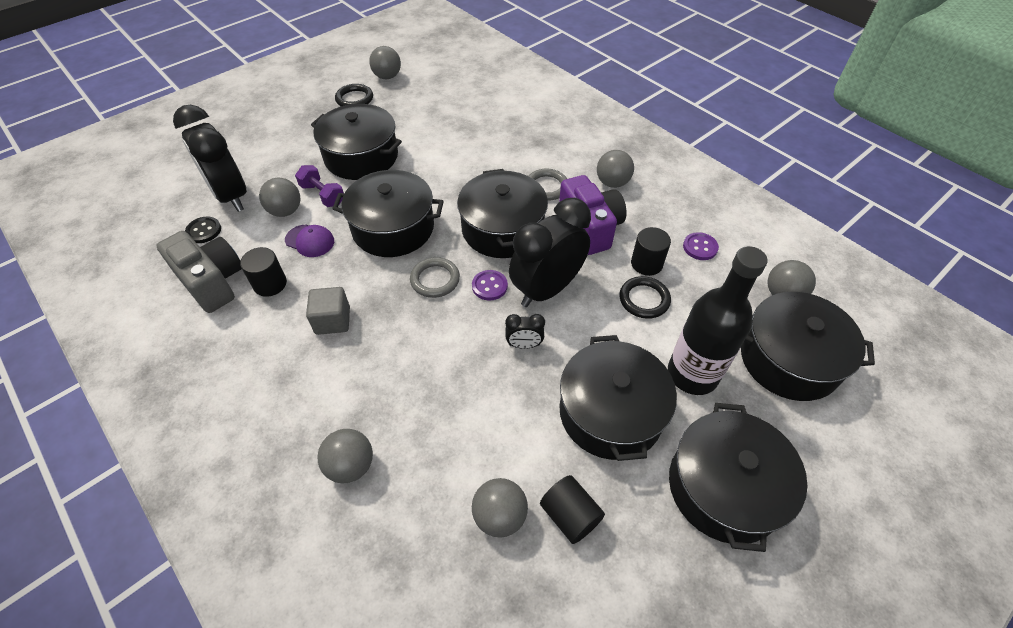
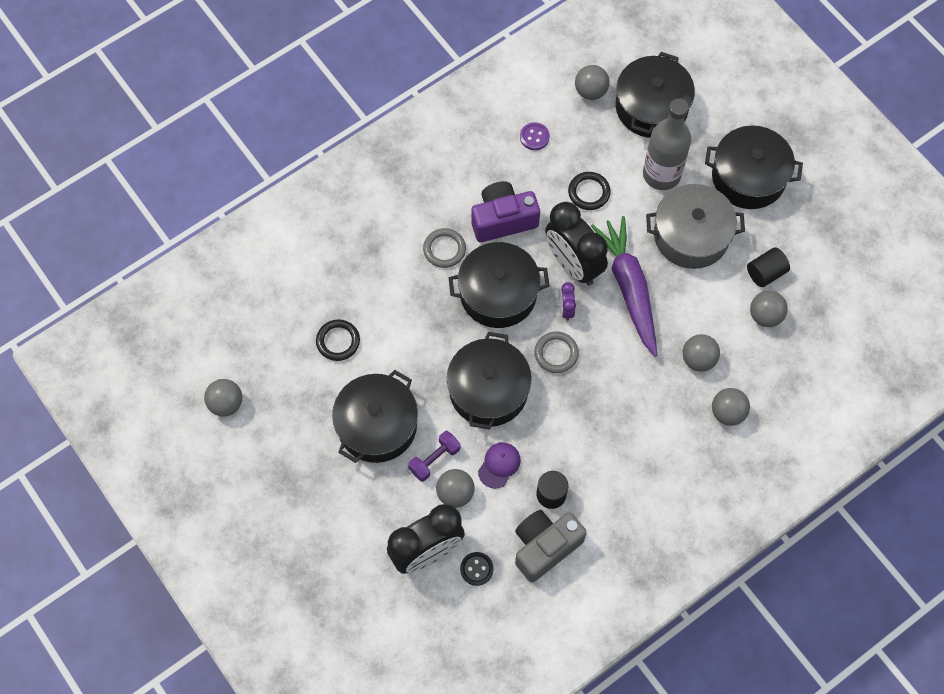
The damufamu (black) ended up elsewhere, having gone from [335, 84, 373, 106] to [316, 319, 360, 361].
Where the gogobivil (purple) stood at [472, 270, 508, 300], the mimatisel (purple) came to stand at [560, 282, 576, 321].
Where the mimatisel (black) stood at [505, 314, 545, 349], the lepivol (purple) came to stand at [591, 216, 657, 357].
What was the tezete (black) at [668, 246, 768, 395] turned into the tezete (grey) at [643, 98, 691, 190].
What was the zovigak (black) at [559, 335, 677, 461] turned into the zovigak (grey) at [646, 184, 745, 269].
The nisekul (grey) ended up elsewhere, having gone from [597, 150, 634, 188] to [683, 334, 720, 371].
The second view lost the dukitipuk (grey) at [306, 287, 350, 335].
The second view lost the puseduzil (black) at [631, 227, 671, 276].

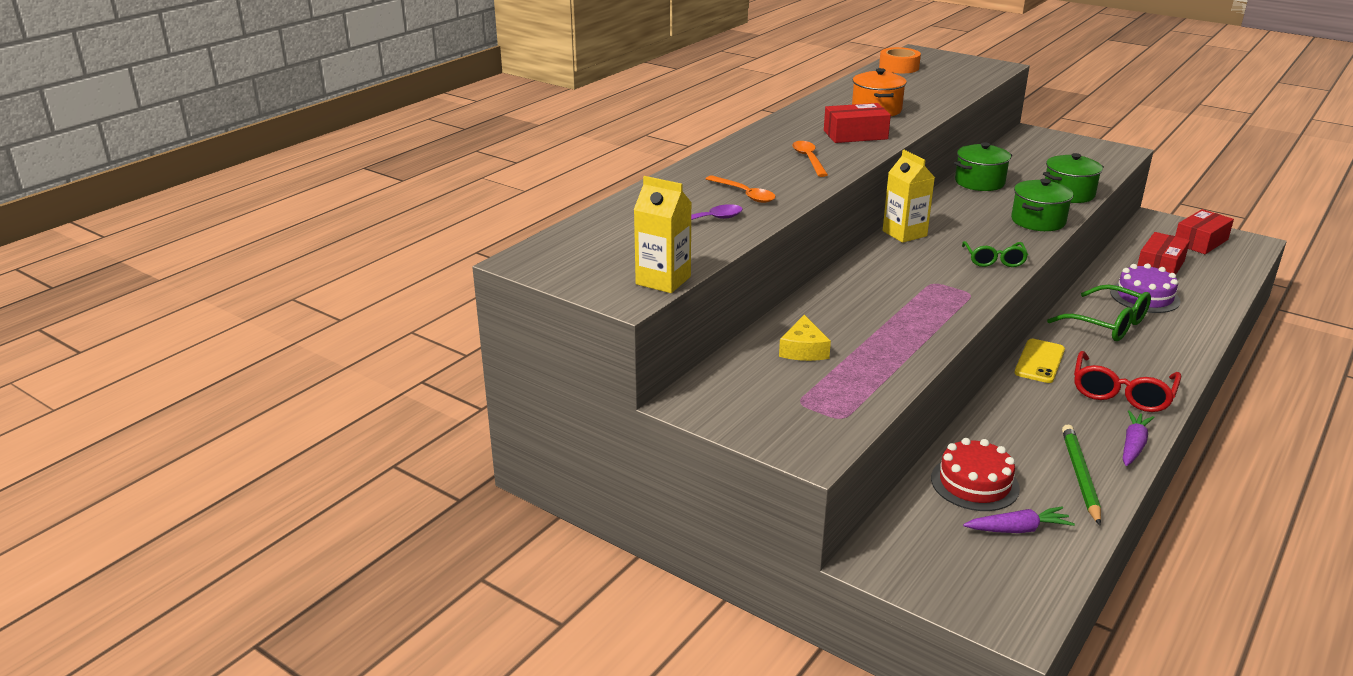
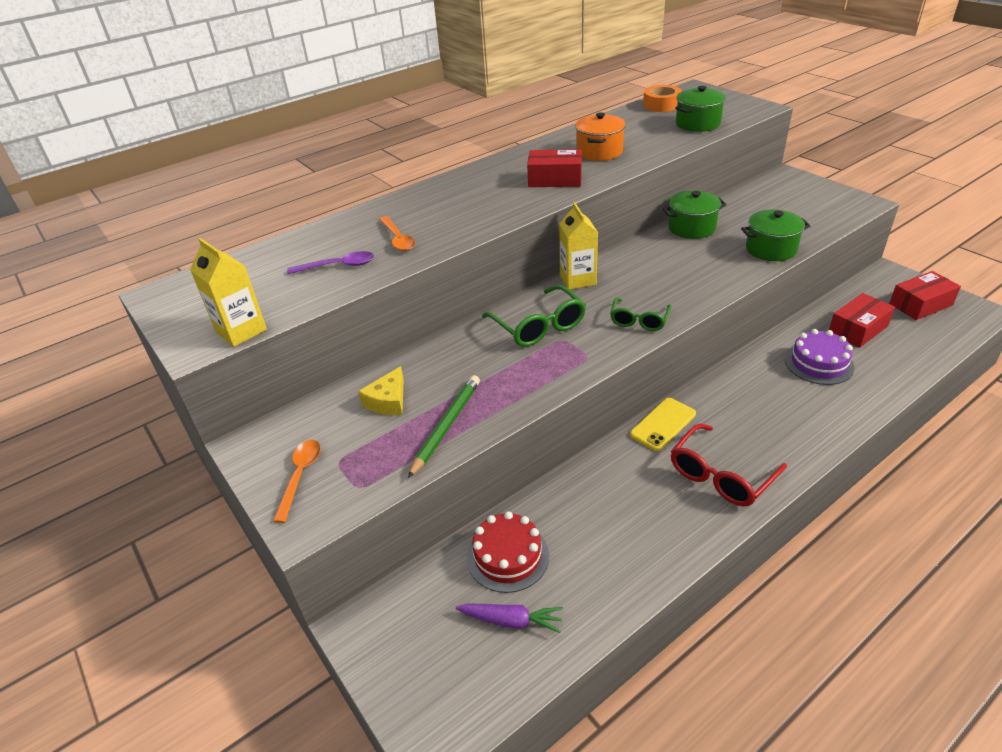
The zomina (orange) ended up elsewhere, having gone from [792, 141, 828, 177] to [273, 440, 321, 523].
The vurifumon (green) ended up elsewhere, having gone from [1062, 425, 1101, 526] to [408, 375, 480, 478].
The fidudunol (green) ended up elsewhere, having gone from [1047, 285, 1151, 341] to [482, 285, 586, 347].
The zovigak (green) ended up elsewhere, having gone from [1011, 179, 1073, 231] to [675, 86, 726, 132].
The second view lost the lepivol (purple) at [1123, 410, 1154, 466].

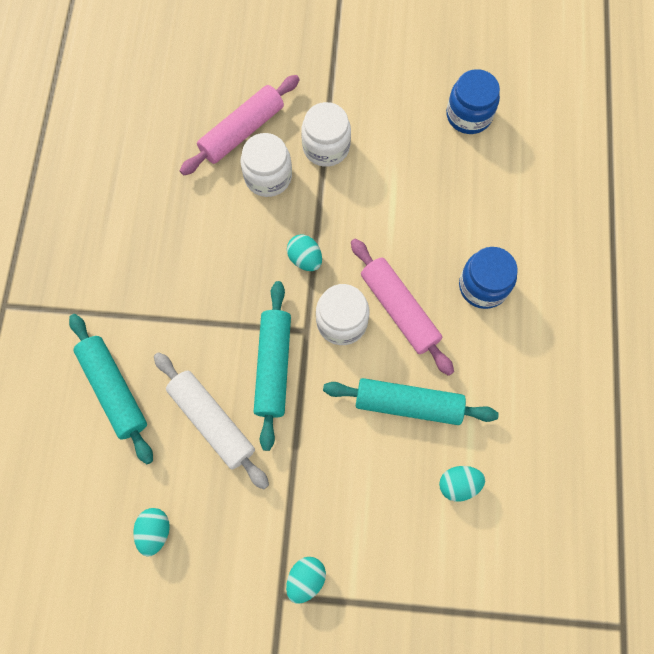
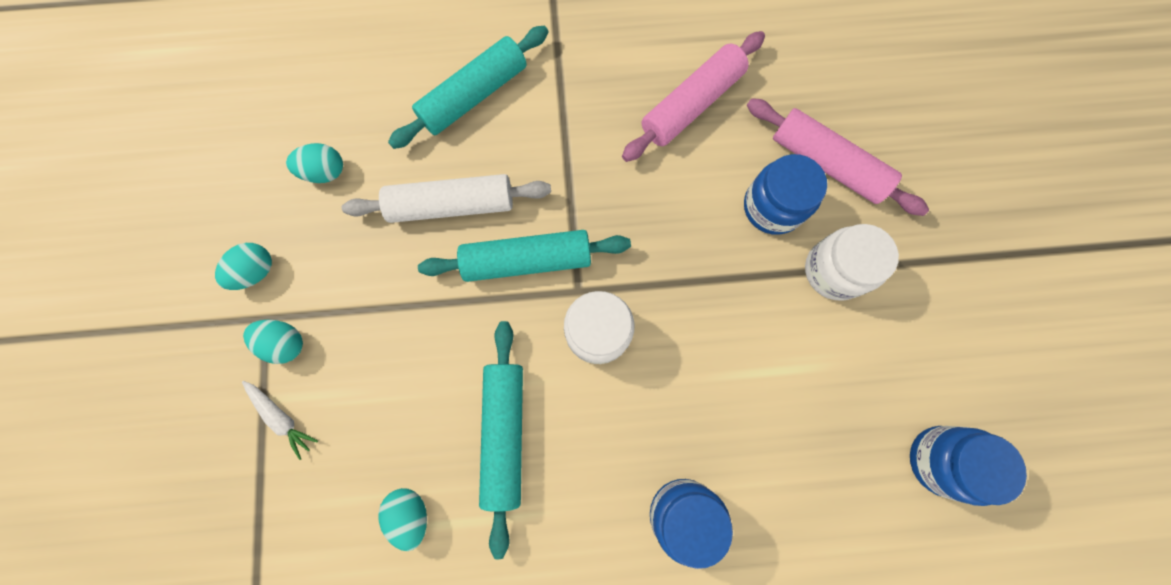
The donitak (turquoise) ended up elsewhere, having gone from [287, 234, 322, 271] to [215, 243, 272, 290].
The second view gained the lepivol (white) at [242, 381, 318, 460].
The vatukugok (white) at [154, 352, 269, 490] ended up facing another way, 45 degrees clockwise from before.
The vatukugok (pink) ended up elsewhere, having gone from [351, 239, 454, 376] to [622, 31, 765, 162].
What was the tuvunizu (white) at [241, 133, 292, 197] turned into the tuvunizu (blue) at [744, 154, 827, 235].

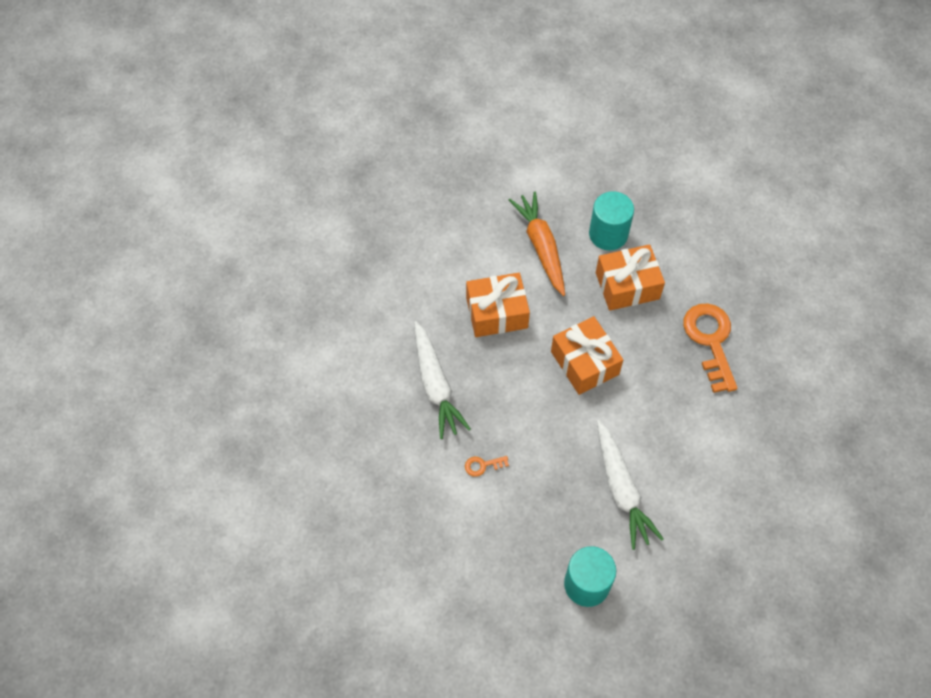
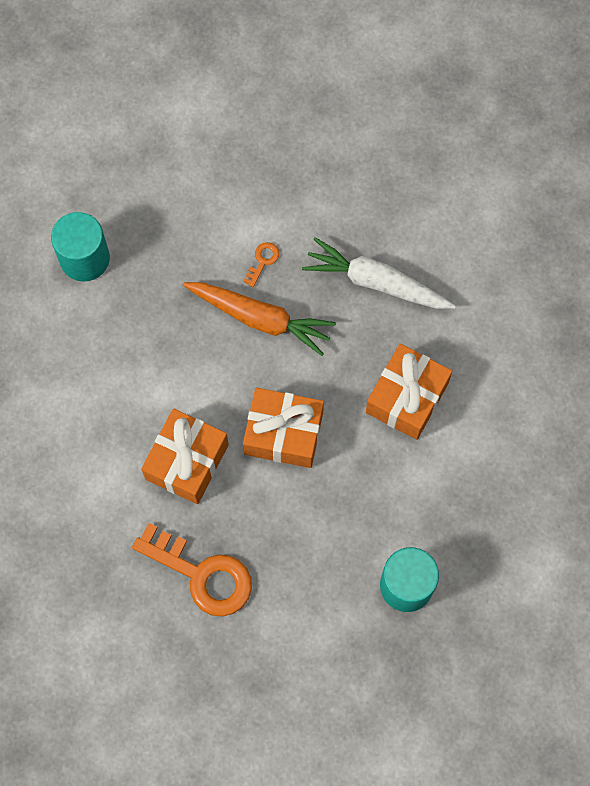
The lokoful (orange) ended up elsewhere, having gone from [596, 245, 665, 311] to [141, 409, 229, 504].
The lepivol (orange) ended up elsewhere, having gone from [509, 192, 565, 296] to [183, 282, 336, 356].
The second view lost the lepivol (white) at [597, 420, 664, 550].

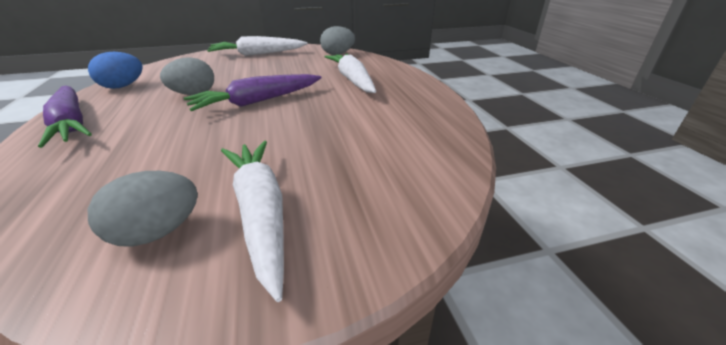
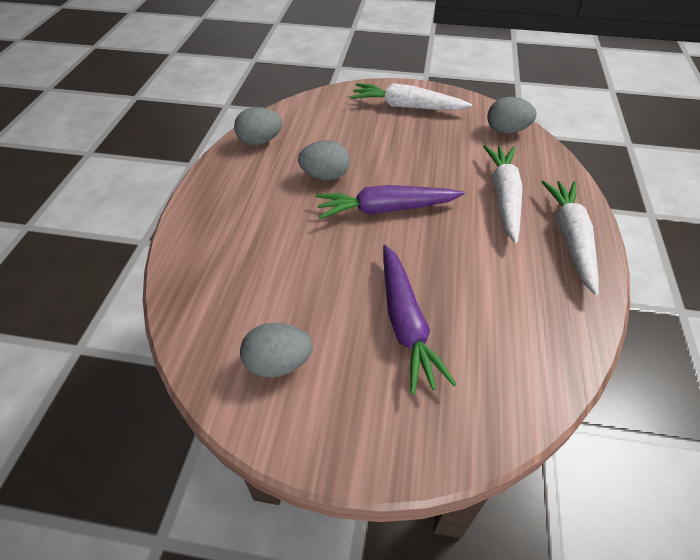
What was the donitak (blue) at [88, 52, 143, 89] turned into the donitak (grey) at [234, 107, 282, 145].
The lepivol (purple) ended up elsewhere, having gone from [38, 86, 92, 148] to [383, 245, 457, 394].
The lepivol (white) ended up elsewhere, having gone from [221, 141, 284, 302] to [542, 180, 599, 296].

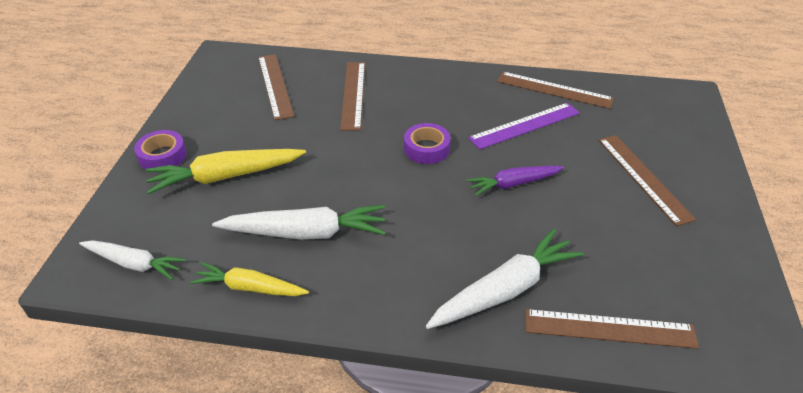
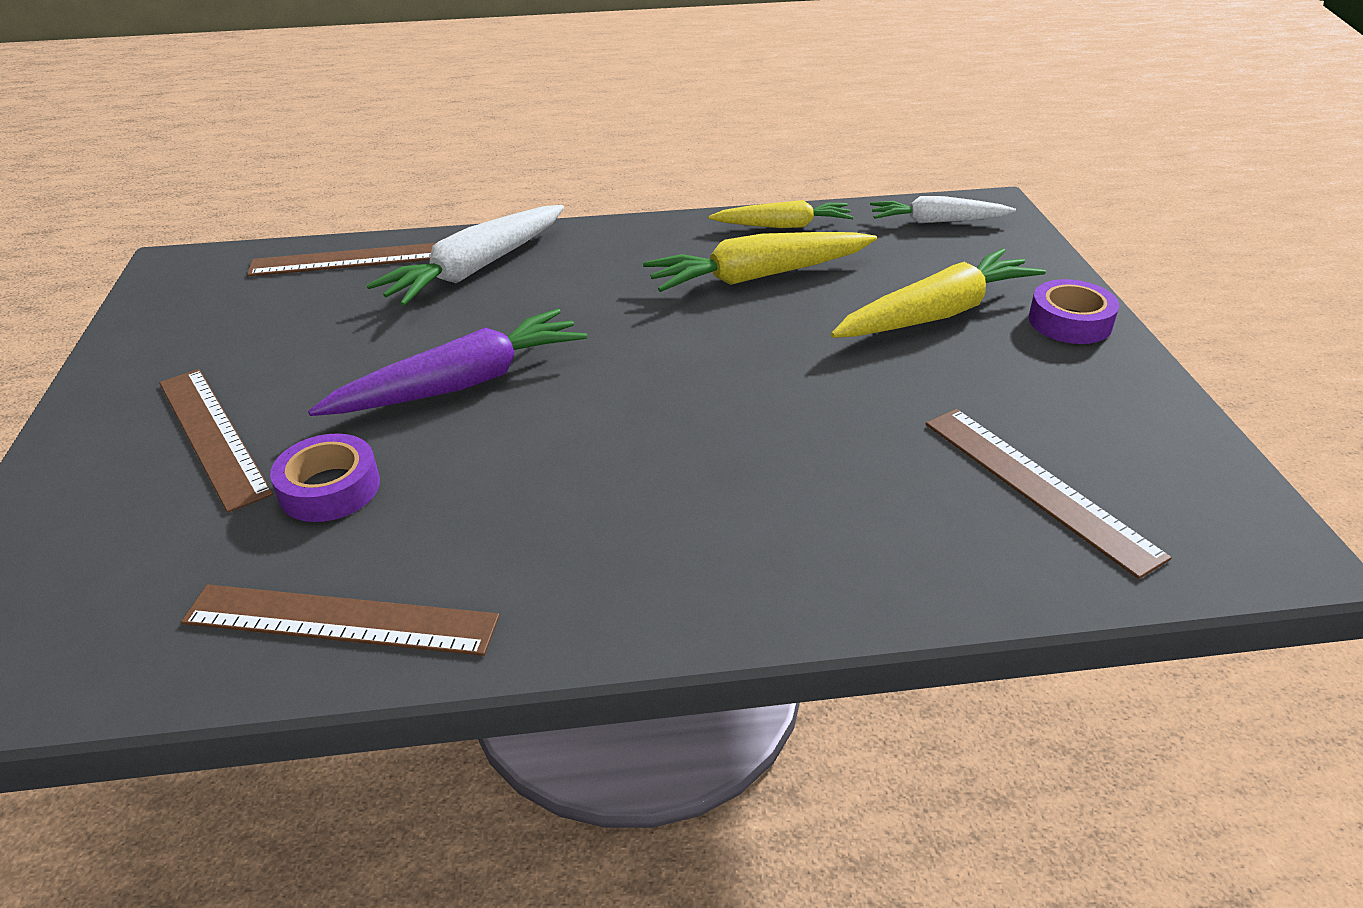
The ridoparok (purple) ended up elsewhere, having gone from [404, 123, 451, 164] to [270, 433, 380, 522].
The size of the lepivol (purple) at [466, 166, 564, 196] changed by a factor of 1.55.
What was the lepivol (white) at [212, 205, 386, 240] turned into the lepivol (yellow) at [643, 232, 877, 292].
The second view lost the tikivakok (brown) at [340, 62, 365, 131].
The second view lost the tikivakok (purple) at [468, 103, 580, 150].

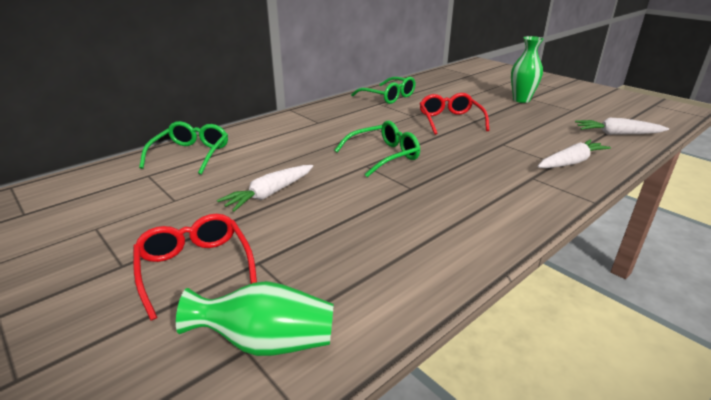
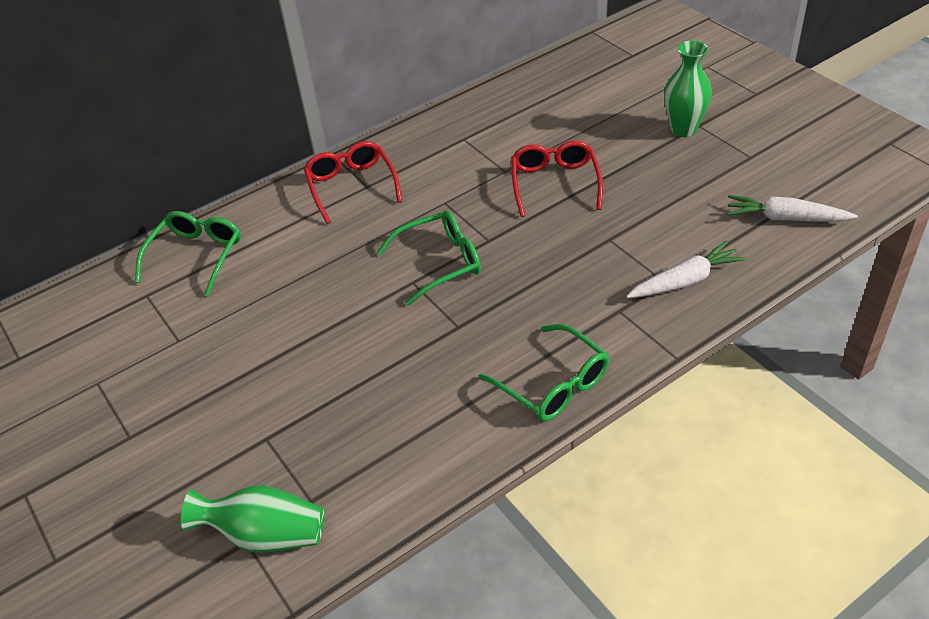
The fidudunol (red) ended up elsewhere, having gone from [133, 214, 257, 321] to [304, 141, 402, 224].
The fidudunol (green) ended up elsewhere, having gone from [351, 77, 415, 104] to [478, 324, 609, 421].
The second view lost the lepivol (white) at [217, 165, 313, 212].

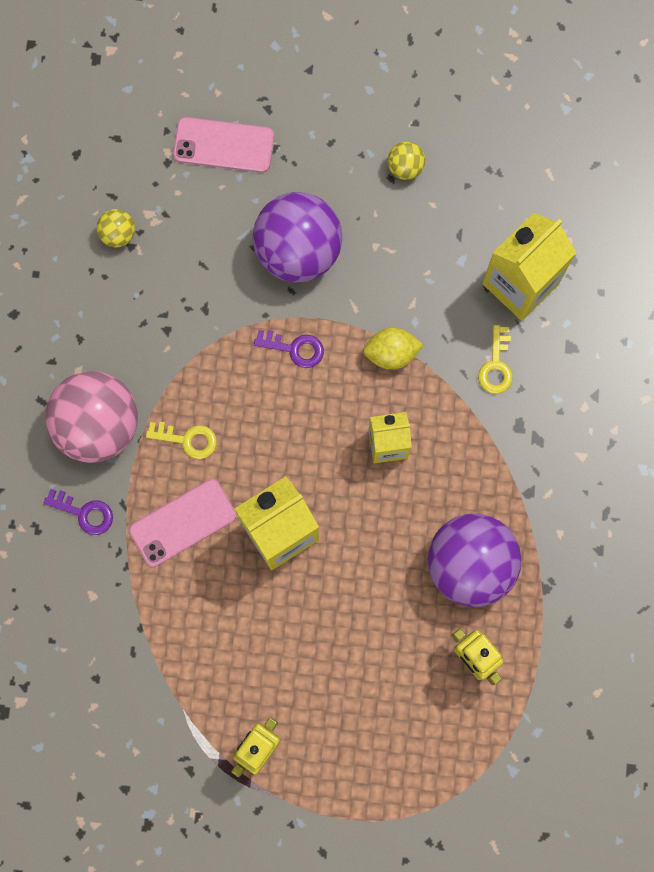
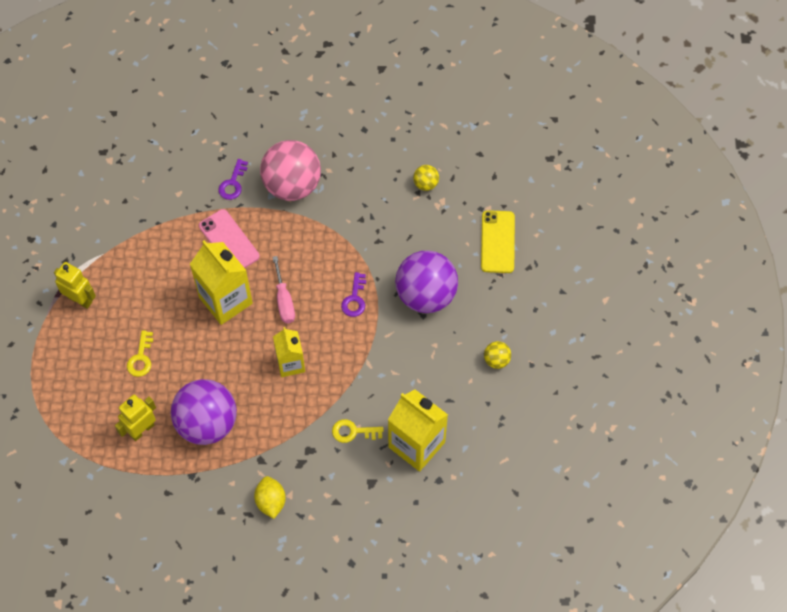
The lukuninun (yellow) ended up elsewhere, having gone from [146, 422, 217, 459] to [127, 330, 153, 377].
The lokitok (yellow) ended up elsewhere, having gone from [363, 328, 423, 370] to [254, 476, 286, 519].
The second view gained the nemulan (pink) at [273, 256, 295, 323].
What was the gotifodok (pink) at [173, 117, 274, 173] turned into the gotifodok (yellow) at [481, 210, 515, 273].

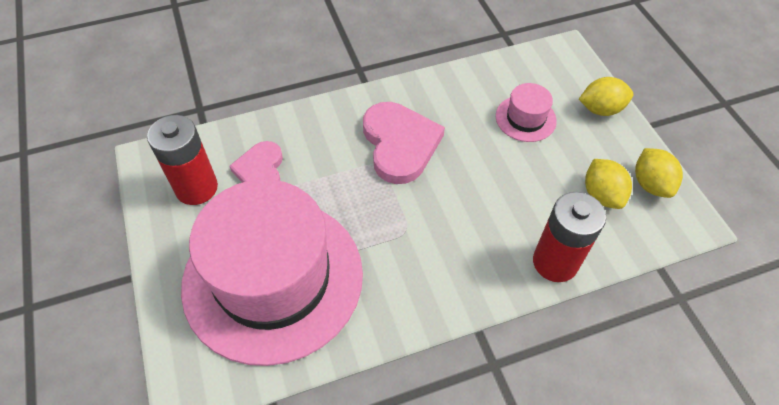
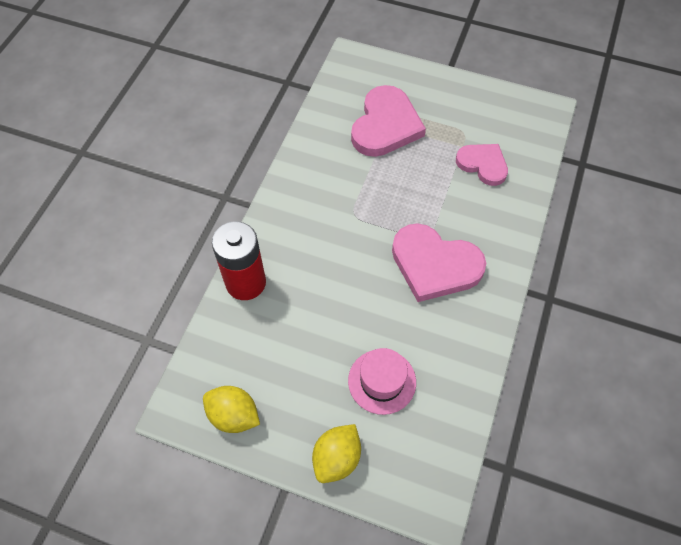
Where the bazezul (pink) stood at [181, 179, 363, 366], the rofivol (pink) came to stand at [351, 85, 426, 157].
The second view lost the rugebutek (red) at [147, 115, 218, 205].
The second view lost the lokitok (yellow) at [585, 159, 632, 209].

